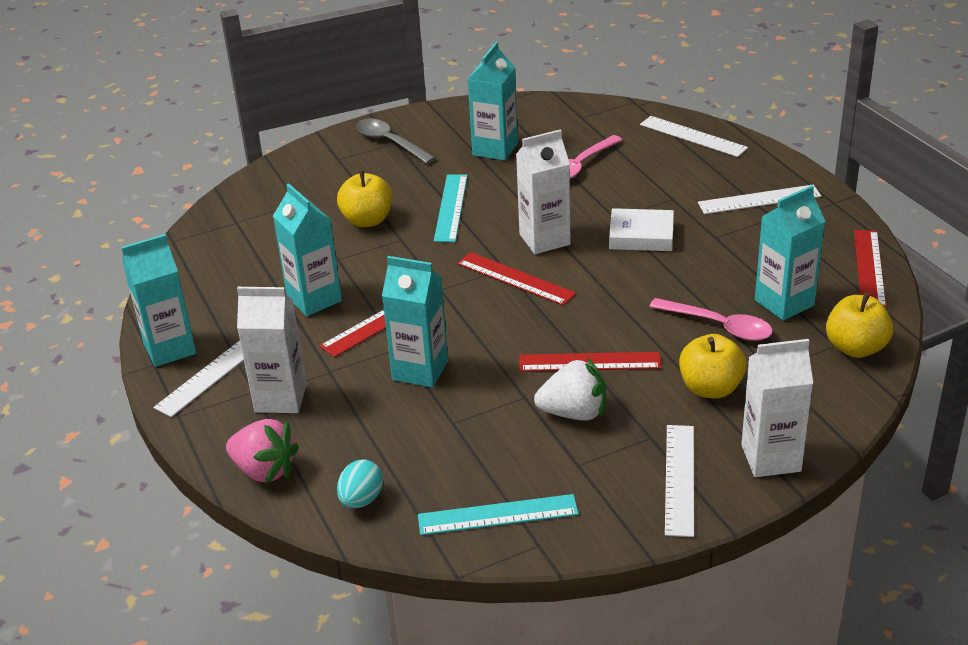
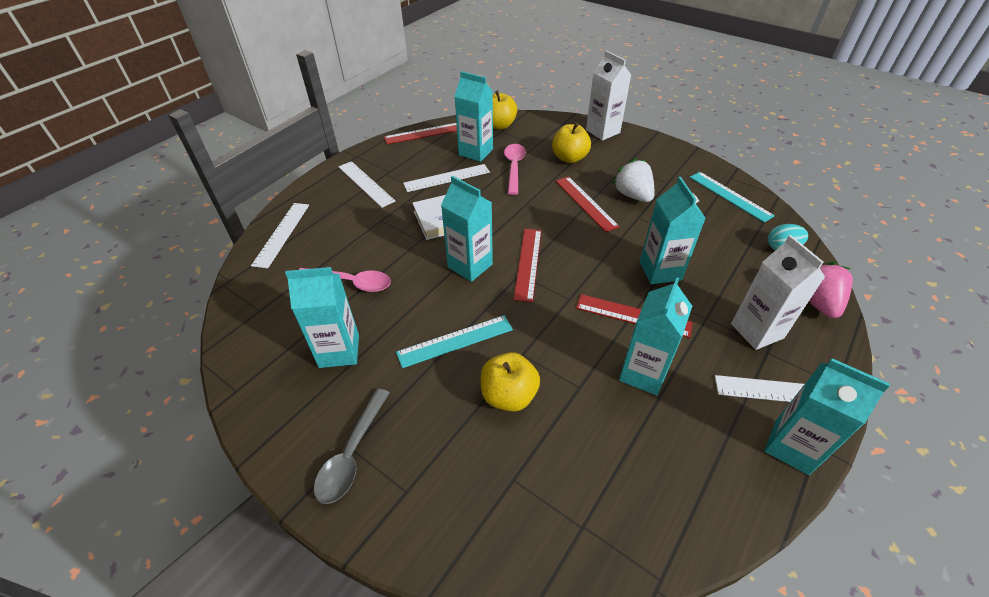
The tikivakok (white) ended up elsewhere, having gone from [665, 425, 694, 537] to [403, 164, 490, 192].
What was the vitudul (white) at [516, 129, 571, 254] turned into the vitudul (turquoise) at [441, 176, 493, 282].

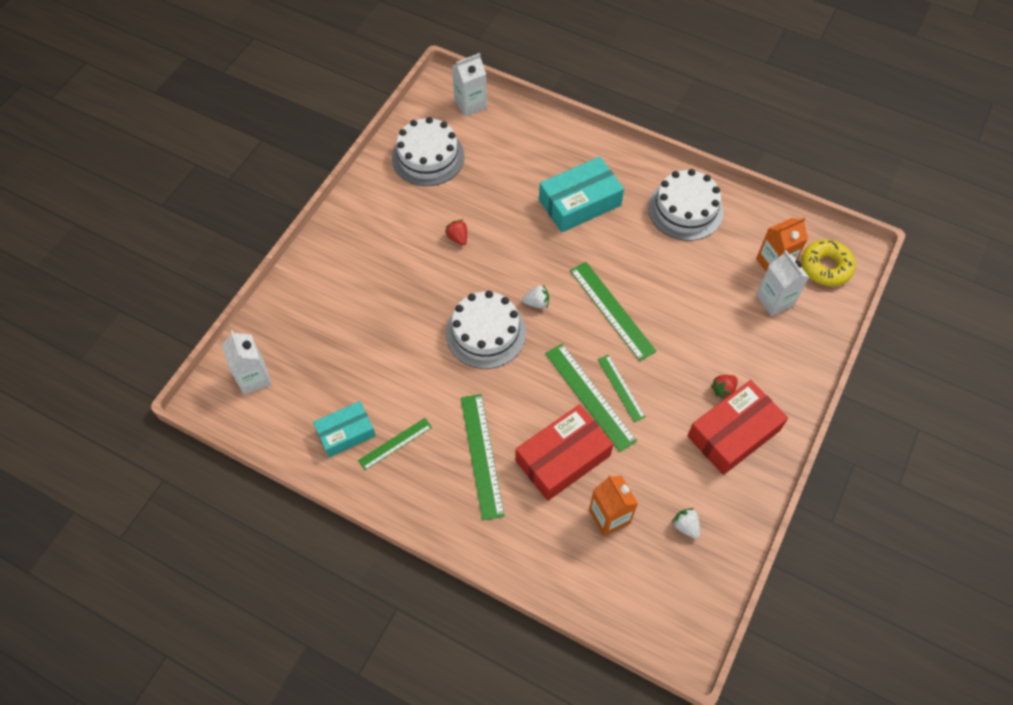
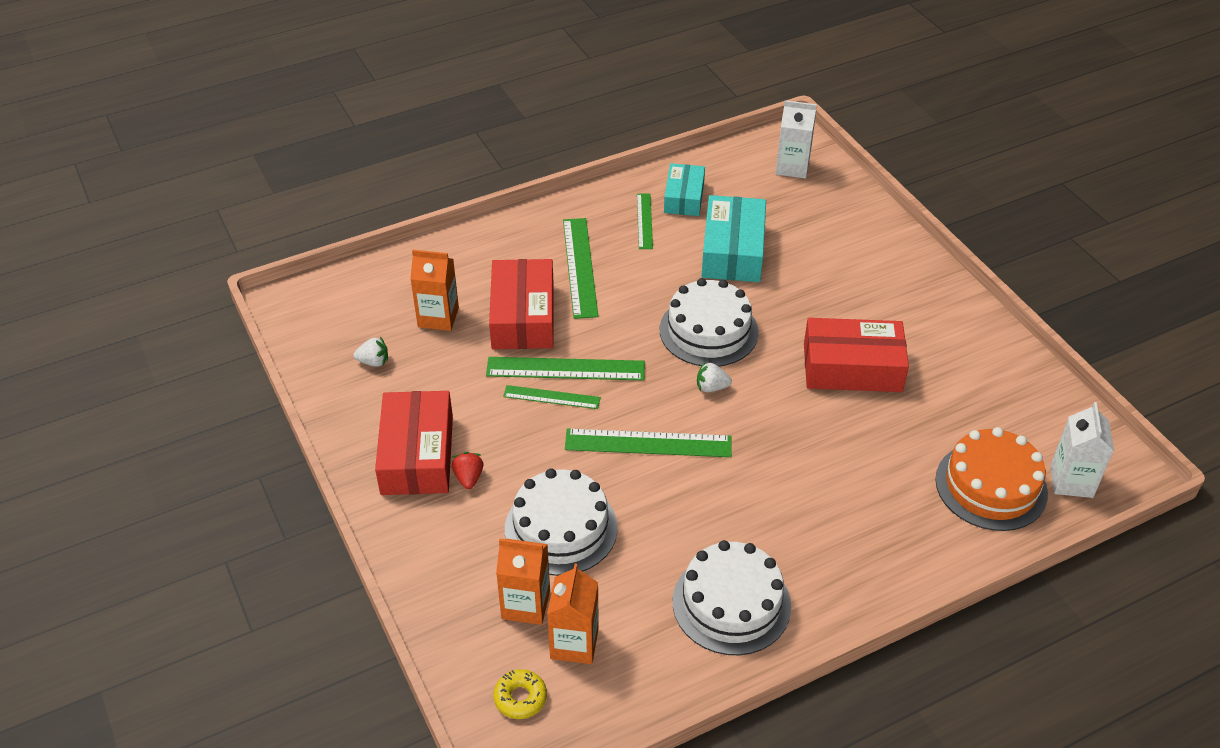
The size of the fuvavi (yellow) at [801, 239, 856, 286] changed by a factor of 0.62.
What was the vitudul (white) at [756, 250, 809, 316] turned into the vitudul (orange) at [496, 539, 550, 625].
The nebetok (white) ended up elsewhere, having gone from [392, 117, 464, 186] to [505, 468, 618, 576].
The tikivakok (green) at [461, 394, 505, 520] ended up facing another way, 60 degrees clockwise from before.
The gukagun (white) at [522, 285, 549, 309] ended up facing another way, 60 degrees clockwise from before.
The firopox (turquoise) ended up elsewhere, having gone from [539, 157, 624, 232] to [701, 195, 766, 282].
Where the gukagun (red) stood at [445, 220, 467, 246], the firopox (red) came to stand at [804, 318, 909, 392].
The second view gained the nebetok (orange) at [935, 427, 1048, 531].

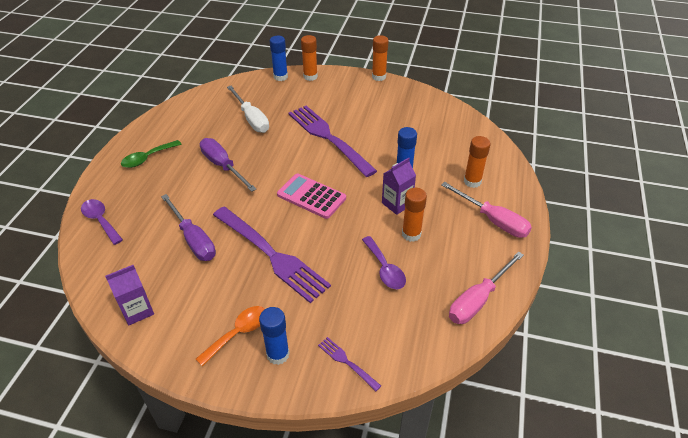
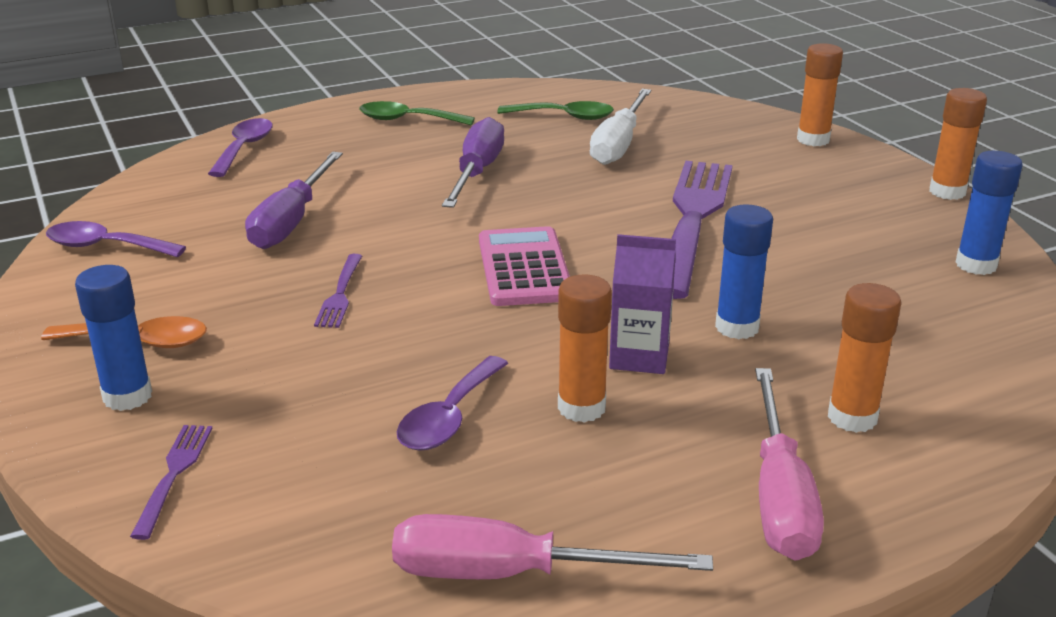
Where the vitudul (purple) stood at [105, 265, 154, 325], the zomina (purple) came to stand at [46, 221, 186, 257].
The size of the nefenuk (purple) at [213, 207, 331, 303] changed by a factor of 0.42.
The second view gained the zomina (green) at [498, 101, 614, 120].
The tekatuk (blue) ended up elsewhere, having gone from [270, 36, 288, 81] to [956, 151, 1023, 275].

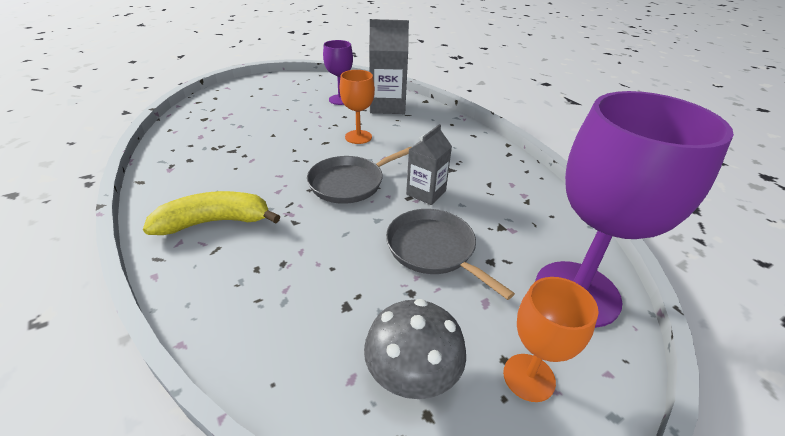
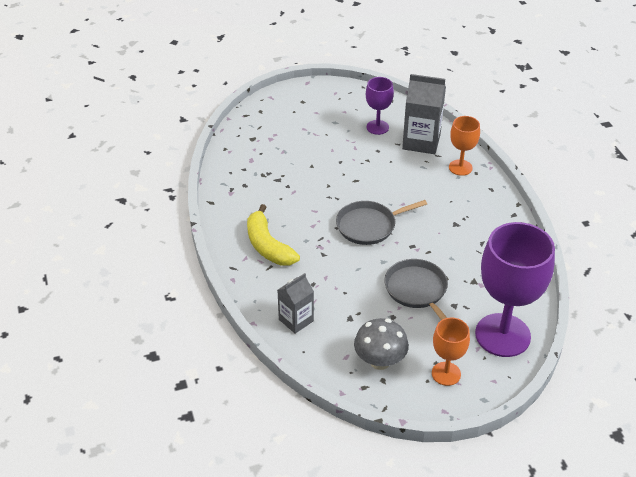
The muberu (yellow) at [143, 191, 280, 235] ended up facing another way, 120 degrees counterclockwise from before.
The vitudul (grey) ended up elsewhere, having gone from [406, 124, 452, 205] to [277, 273, 314, 334].
The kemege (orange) ended up elsewhere, having gone from [340, 70, 375, 144] to [449, 116, 480, 176].

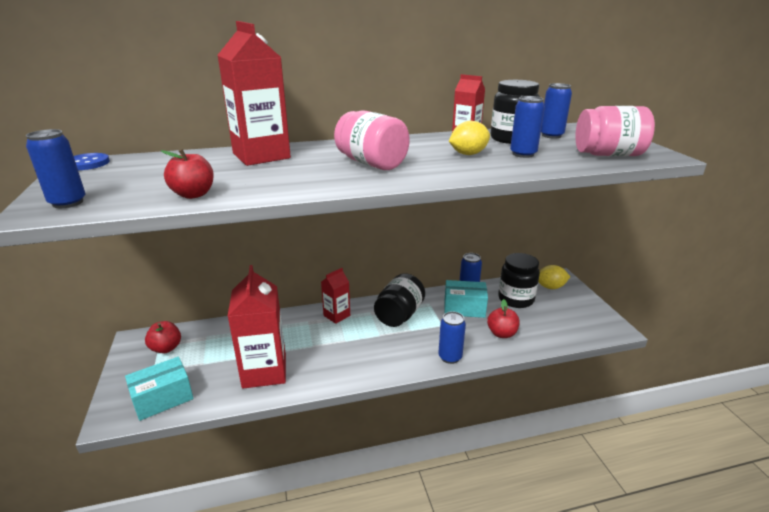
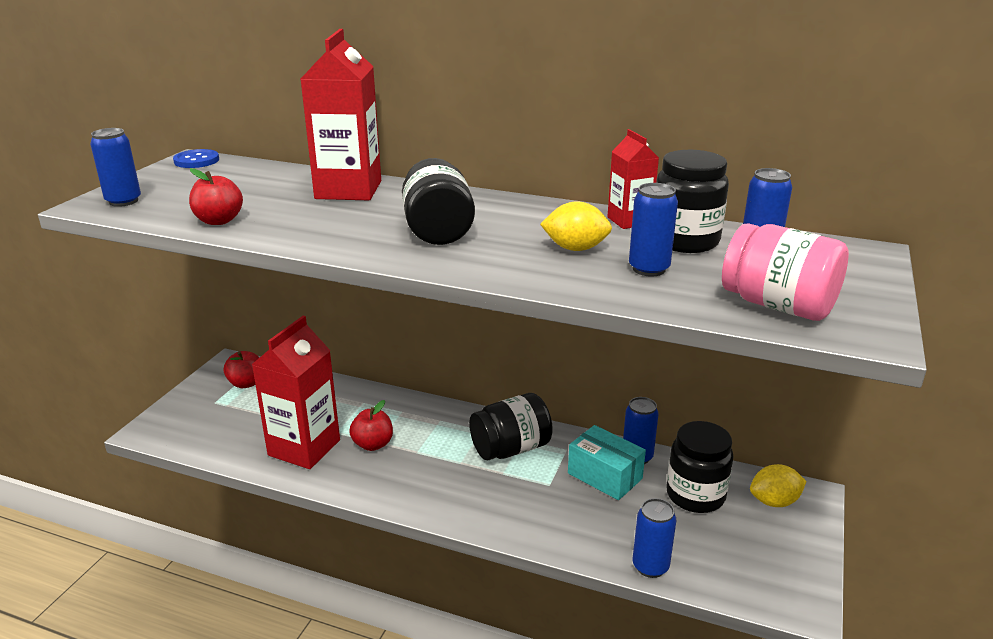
The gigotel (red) ended up elsewhere, having gone from [487, 299, 520, 338] to [349, 400, 393, 451].
What was the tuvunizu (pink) at [334, 110, 410, 170] turned into the tuvunizu (black) at [402, 158, 475, 245].
The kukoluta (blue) ended up elsewhere, having gone from [438, 311, 466, 364] to [633, 498, 676, 578].
The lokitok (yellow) at [539, 265, 570, 289] ended up facing another way, 45 degrees counterclockwise from before.
The second view lost the firopox (turquoise) at [125, 356, 194, 421].
The second view lost the vitudul (red) at [321, 268, 350, 324].

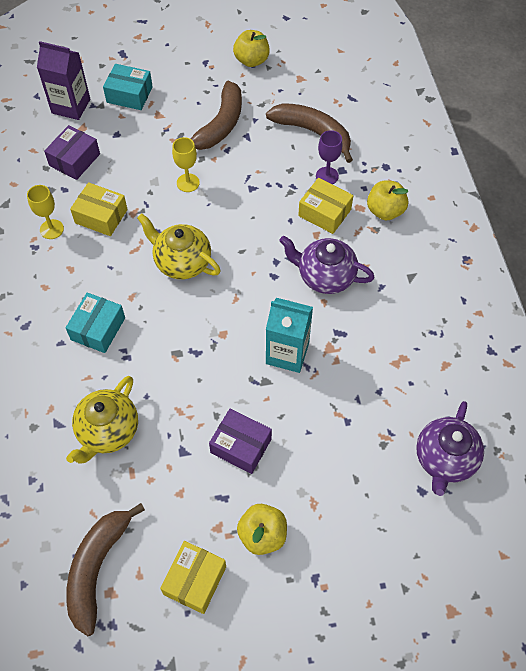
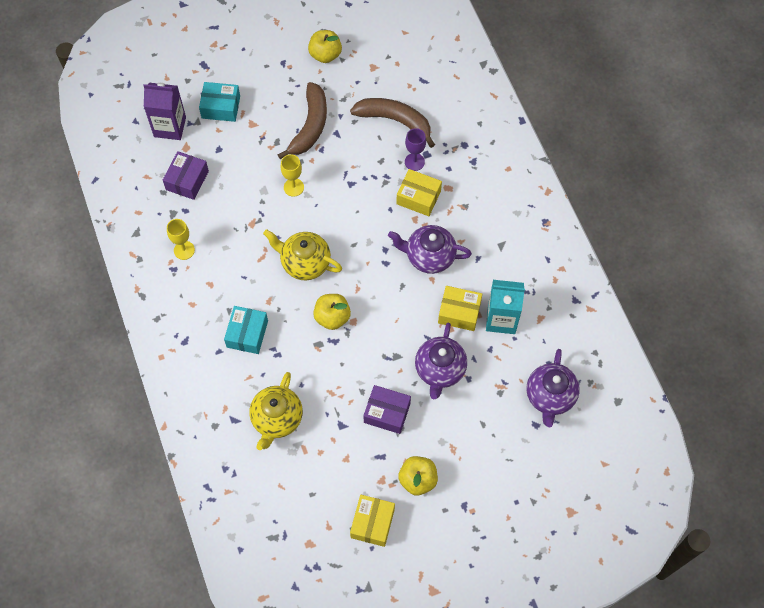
The gigotel (yellow) ended up elsewhere, having gone from [367, 181, 408, 220] to [313, 294, 351, 330].
The second view gained the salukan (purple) at [415, 323, 467, 399].
The firopox (yellow) ended up elsewhere, having gone from [70, 182, 128, 236] to [438, 286, 482, 331].
The vitudul (turquoise) ended up elsewhere, having gone from [266, 298, 313, 373] to [486, 280, 525, 334].
The second view lost the muberu (brown) at [66, 503, 145, 636].

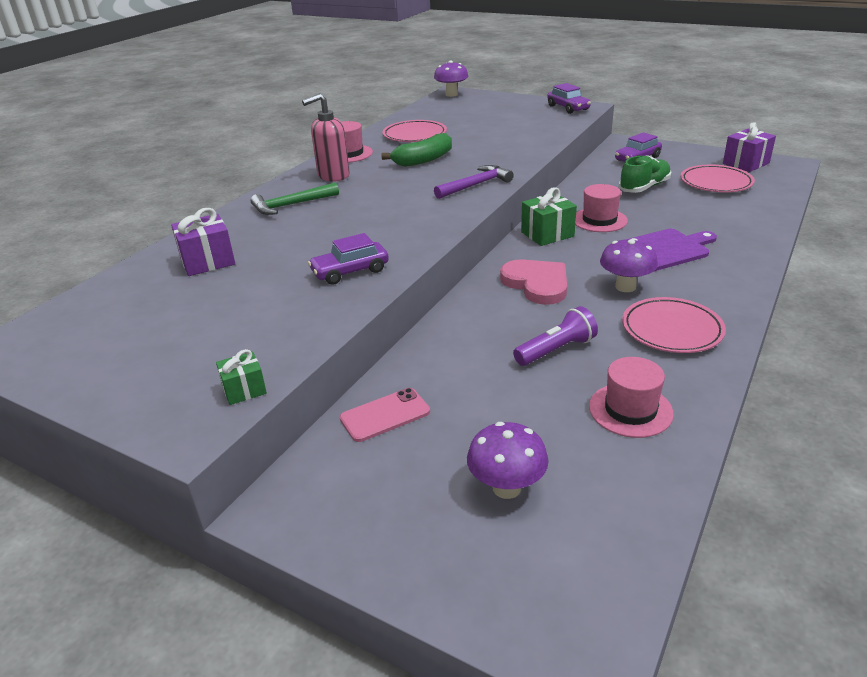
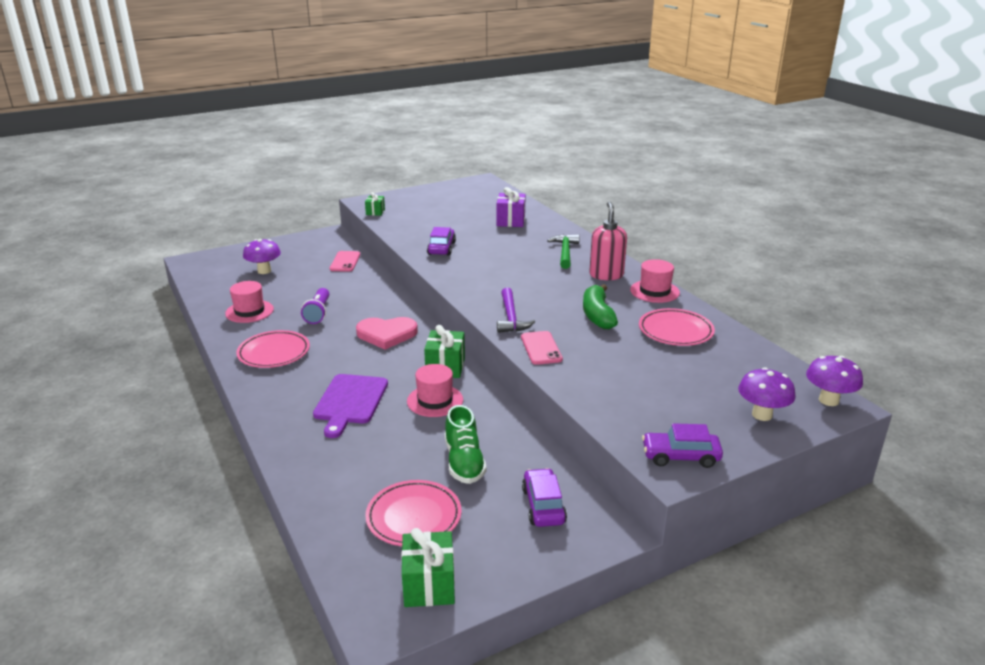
What was the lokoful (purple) at [723, 122, 776, 172] turned into the lokoful (green) at [401, 528, 455, 607].
The second view gained the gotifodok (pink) at [521, 331, 563, 365].
The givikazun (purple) ended up elsewhere, having gone from [600, 238, 658, 292] to [738, 367, 796, 421].

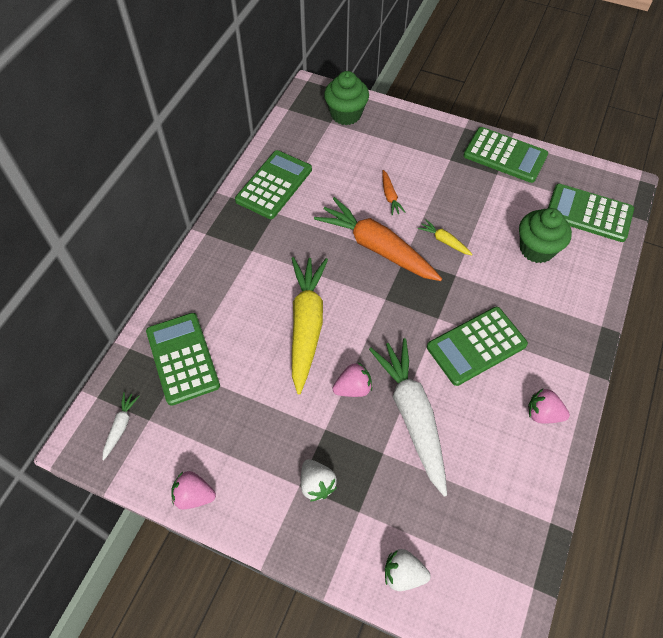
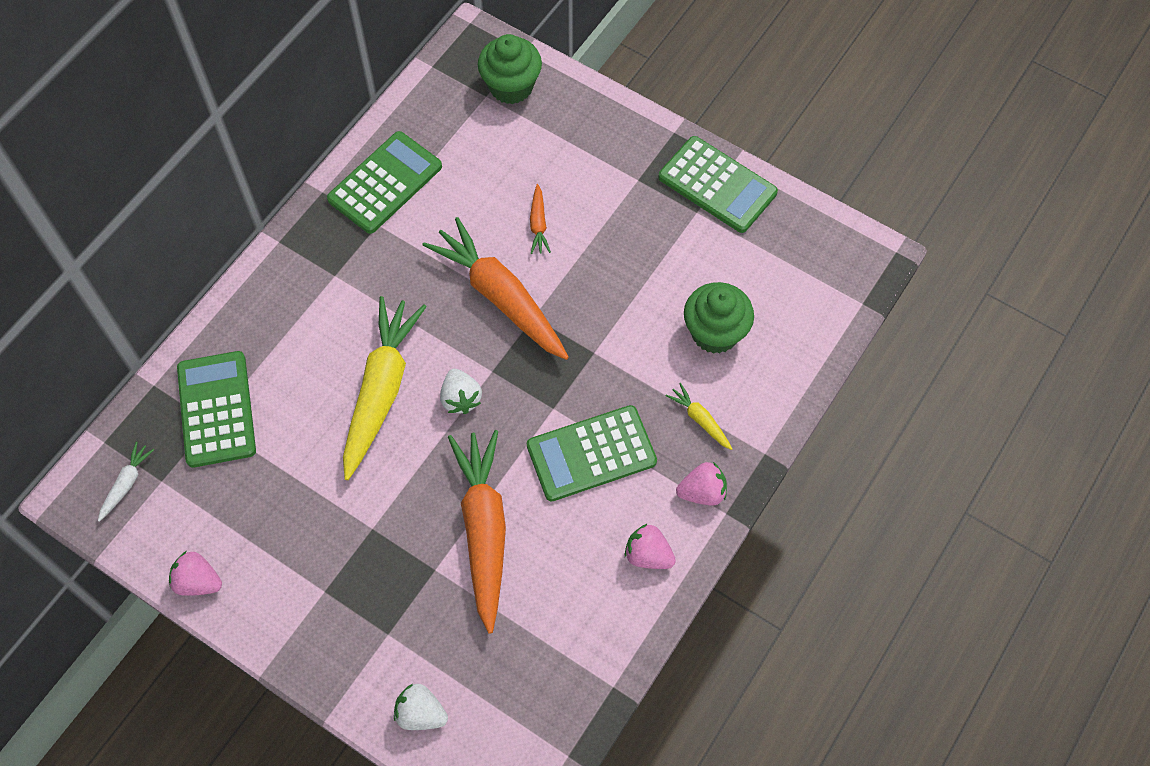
The gukagun (white) ended up elsewhere, having gone from [301, 459, 337, 501] to [440, 369, 482, 414].
What was the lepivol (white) at [369, 338, 447, 497] turned into the lepivol (orange) at [448, 430, 506, 634].
The lepivol (yellow) ended up elsewhere, having gone from [418, 219, 473, 255] to [665, 383, 732, 450].
The gukagun (pink) ended up elsewhere, having gone from [332, 363, 372, 397] to [676, 462, 727, 505].
The second view lost the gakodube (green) at [548, 184, 634, 242].

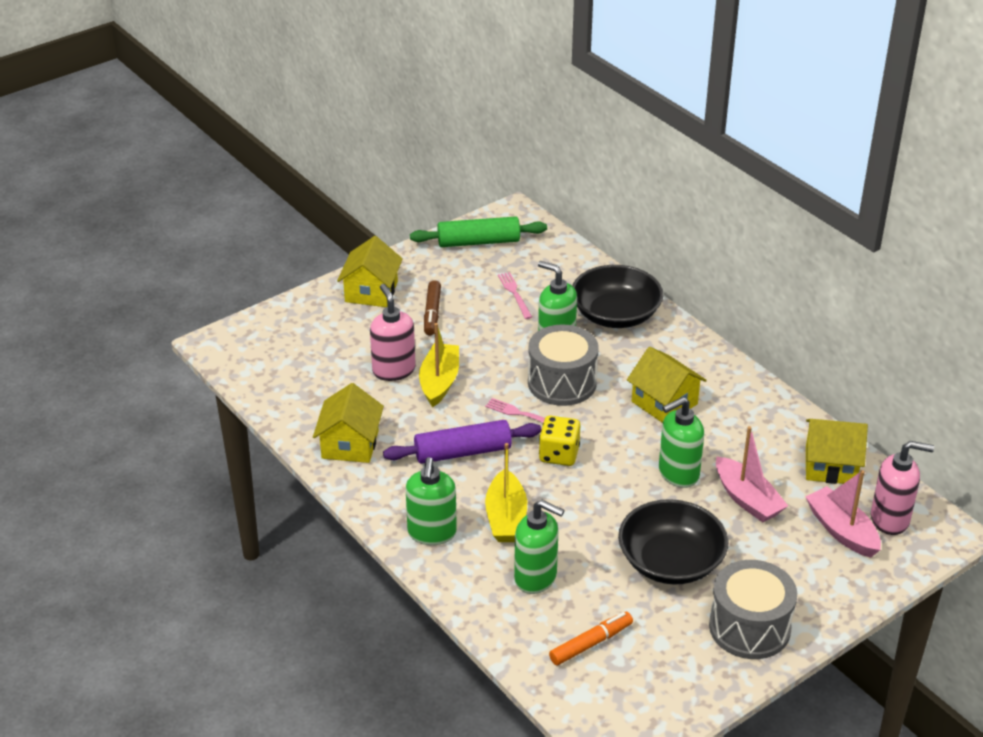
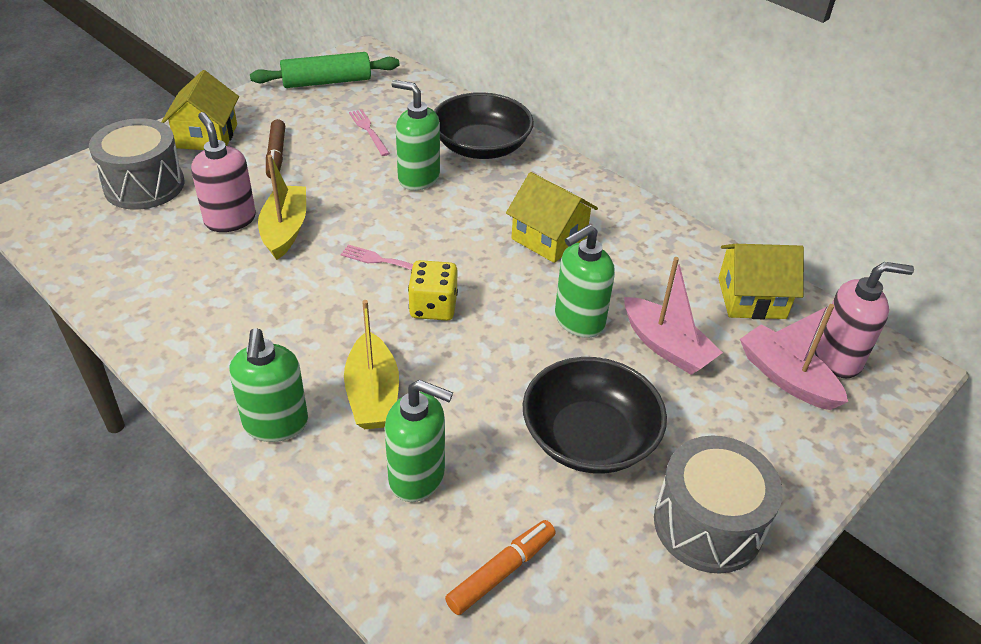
The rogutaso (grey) ended up elsewhere, having gone from [528, 324, 599, 406] to [89, 118, 185, 210].
The second view lost the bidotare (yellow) at [313, 383, 384, 463].
The second view lost the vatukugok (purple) at [383, 420, 541, 464].

